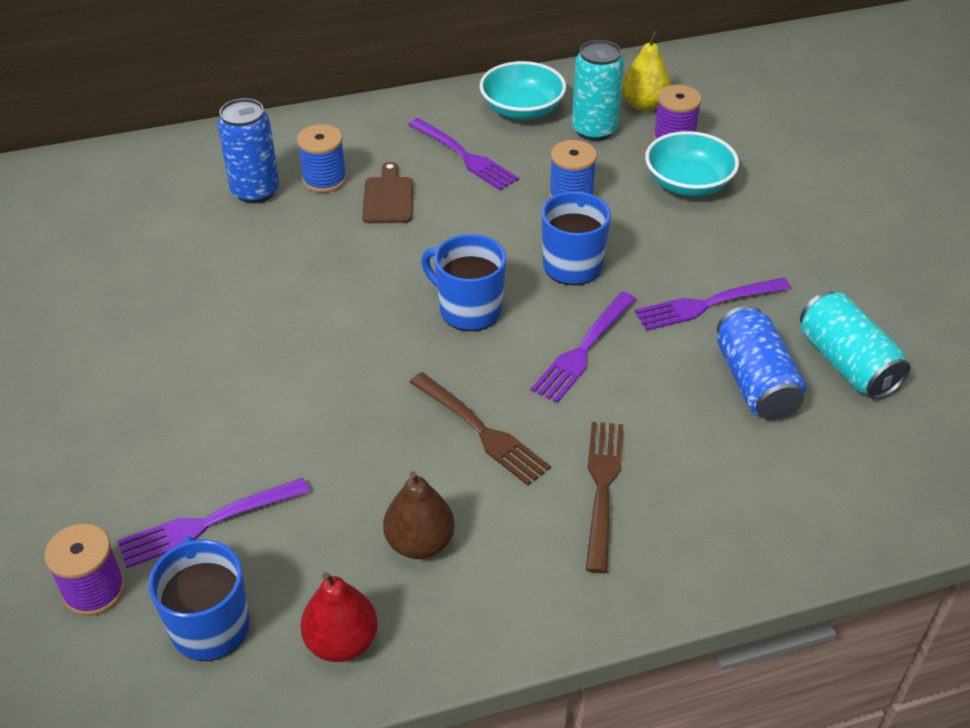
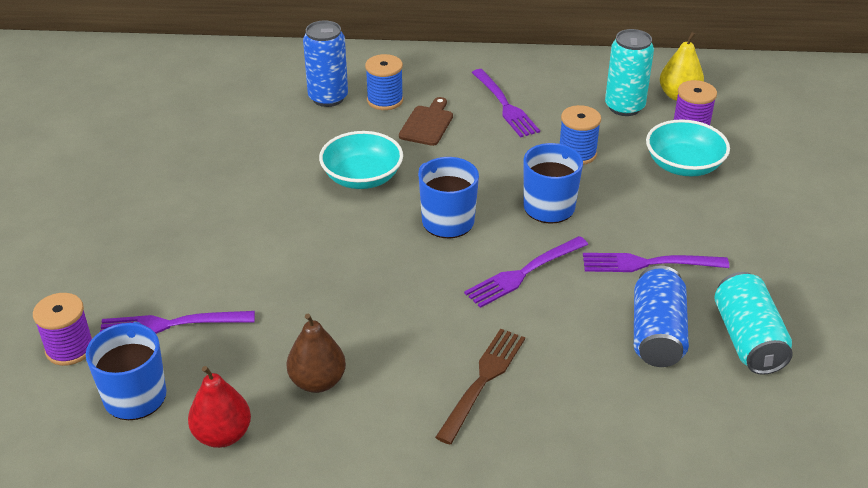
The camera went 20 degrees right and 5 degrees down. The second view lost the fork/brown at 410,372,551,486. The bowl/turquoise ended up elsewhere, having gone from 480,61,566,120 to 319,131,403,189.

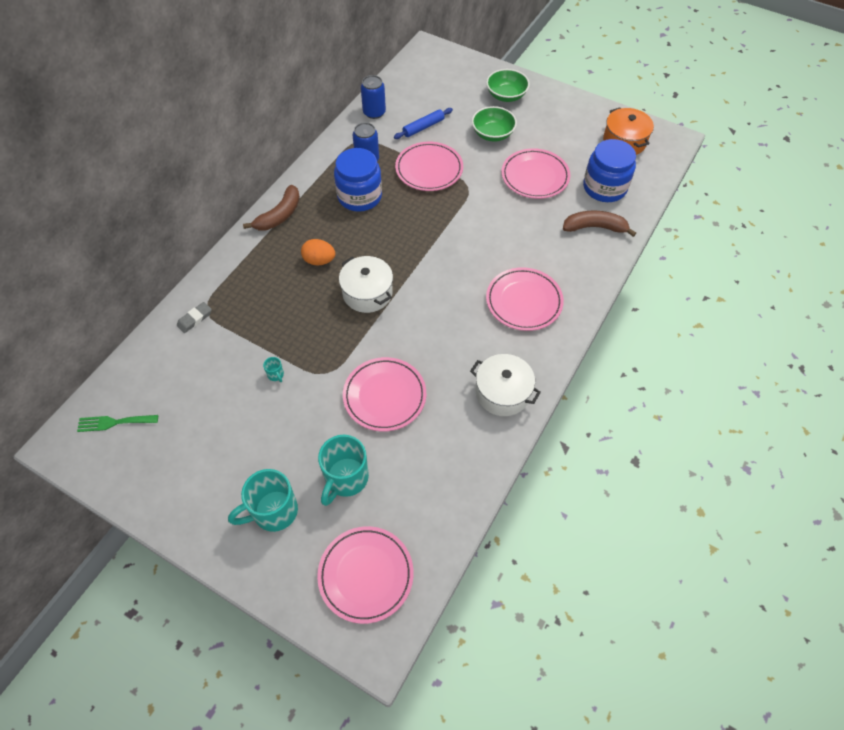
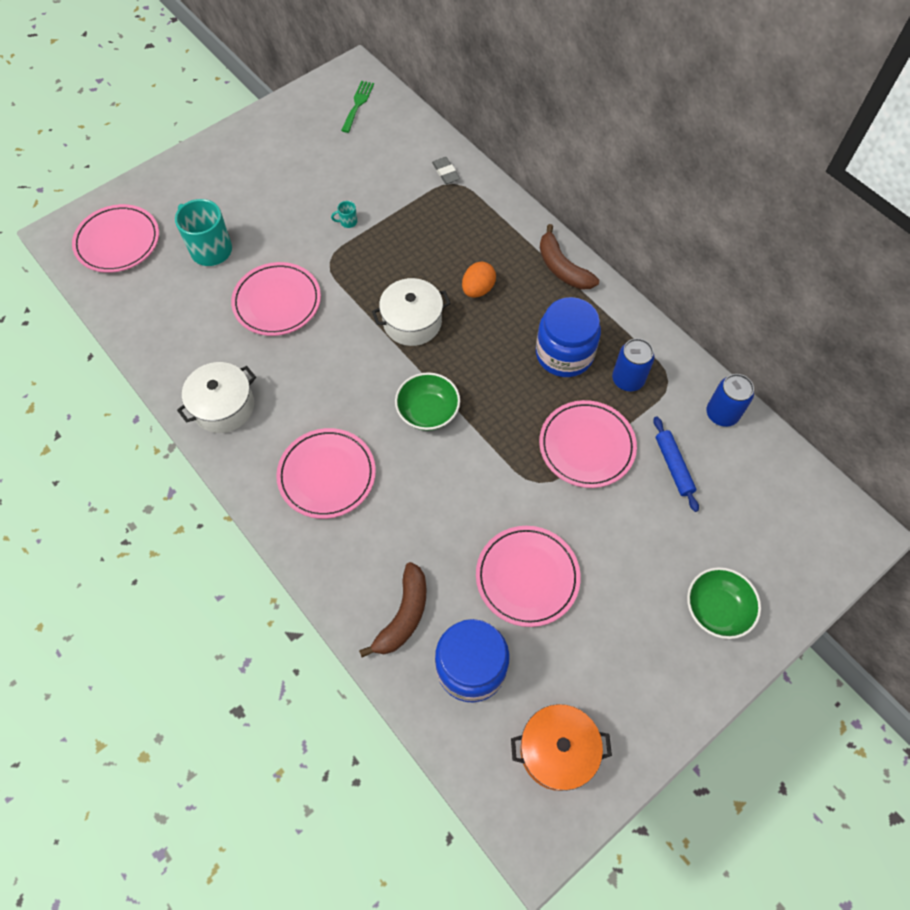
The camera went 110 degrees right and 5 degrees up. The second view lost the mug/turquoise at 228,469,298,532. The bowl/green ended up elsewhere, having gone from 472,106,517,142 to 395,372,460,431.

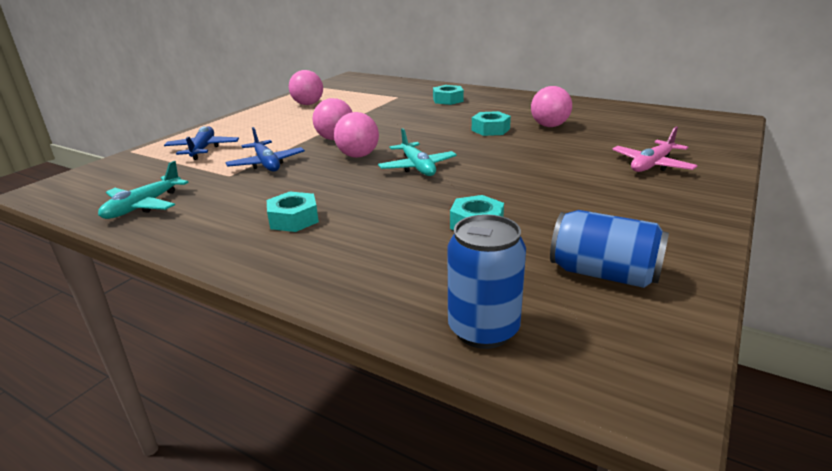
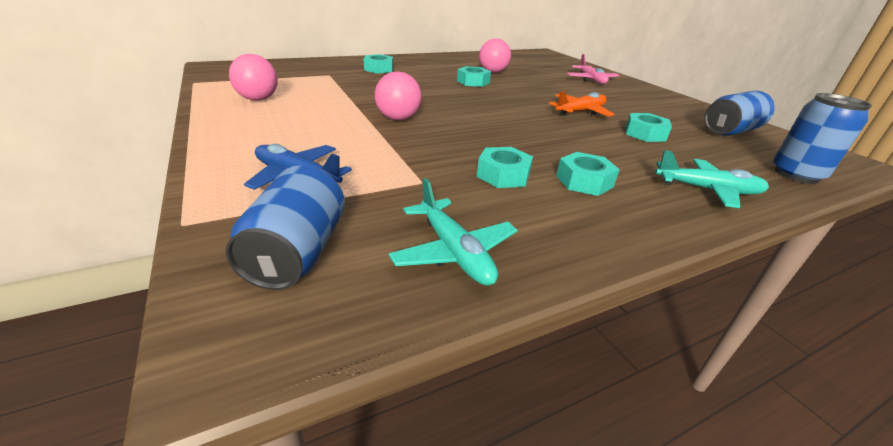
The camera went 60 degrees left and 5 degrees up. The second view lost the plane/blue at 225,127,305,171. The second view lost the ball/pink at 334,112,379,158. The second view gained the can/blue at 226,165,345,290. The second view gained the nut/turquoise at 477,147,533,188. The second view gained the plane/orange at 549,91,615,117. The plane/turquoise ended up elsewhere, having gone from 378,128,457,176 to 655,150,769,208.

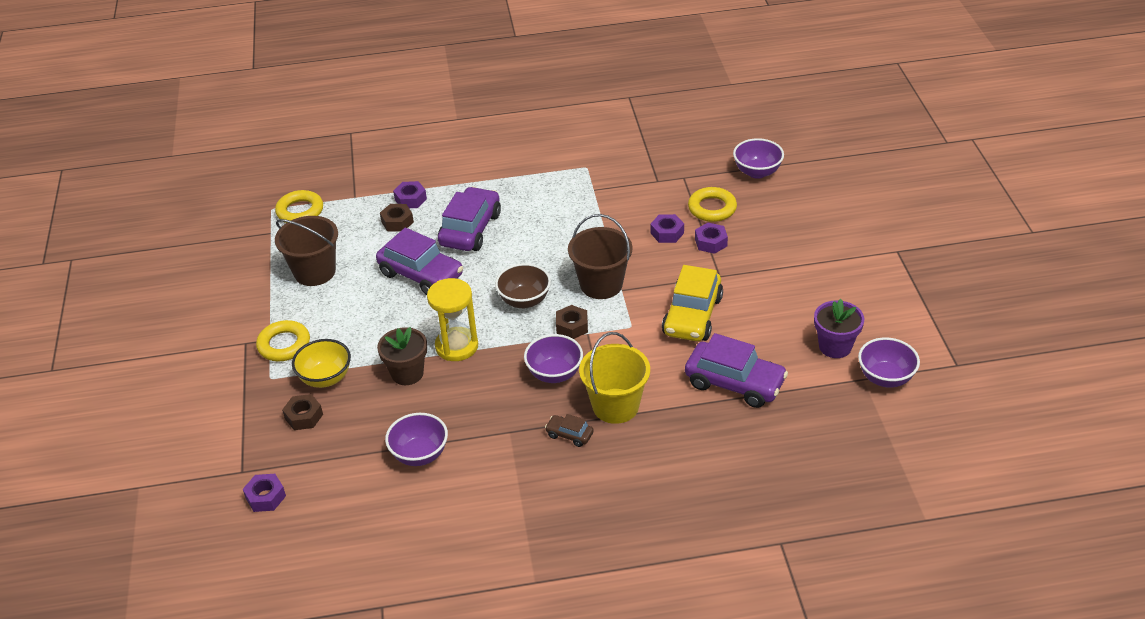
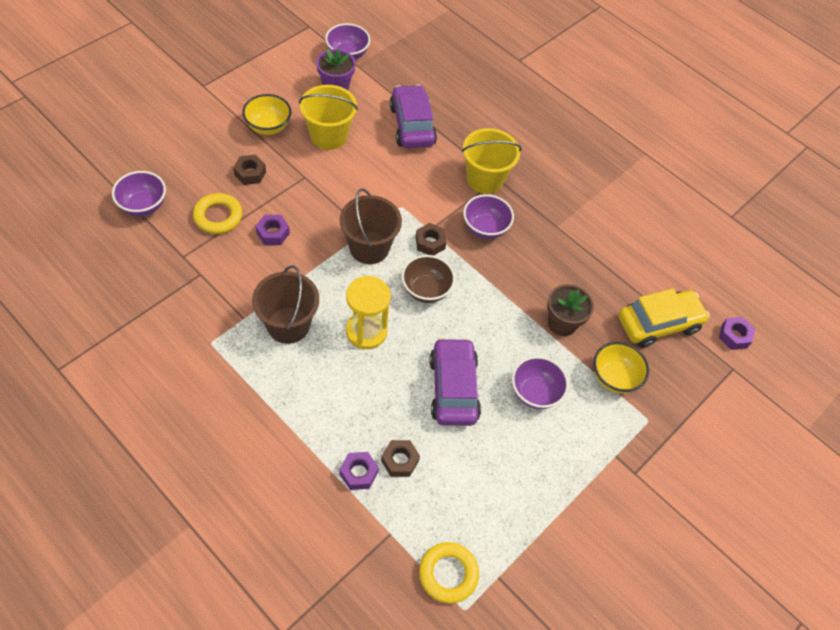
The camera went 135 degrees left and 15 degrees up. The second view lost the ring/yellow at 256,320,310,361. The second view lost the car/purple at 438,187,501,251. The second view lost the car/brown at 545,414,594,447. The second view lost the nut/purple at 695,223,728,254. The second view gained the bowl/yellow at 242,94,291,135. The second view gained the bucket/yellow at 299,85,358,150. The bucket/brown ended up elsewhere, having gone from 275,216,338,286 to 252,265,319,344. The nut/brown ended up elsewhere, having gone from 282,394,323,430 to 233,155,266,185. The bowl/purple ended up elsewhere, having gone from 385,413,448,466 to 512,356,569,409. The hourglass/yellow ended up elsewhere, having gone from 427,278,478,361 to 346,276,391,349. The car/yellow ended up elsewhere, having gone from 662,265,723,341 to 618,289,710,348.

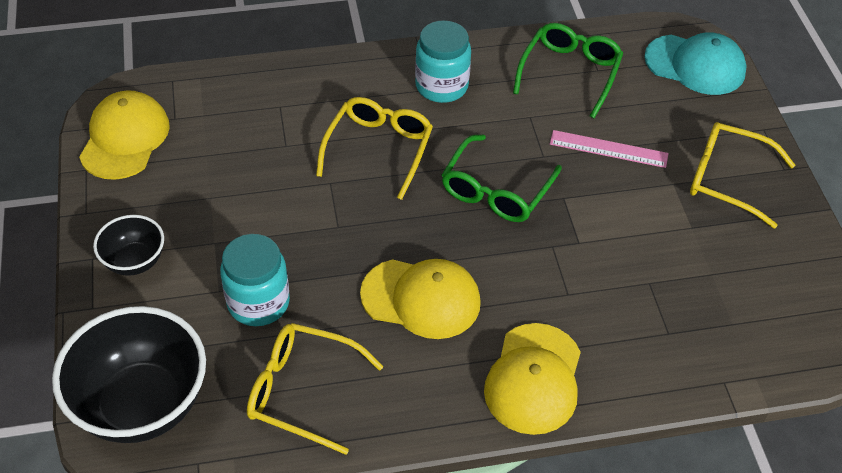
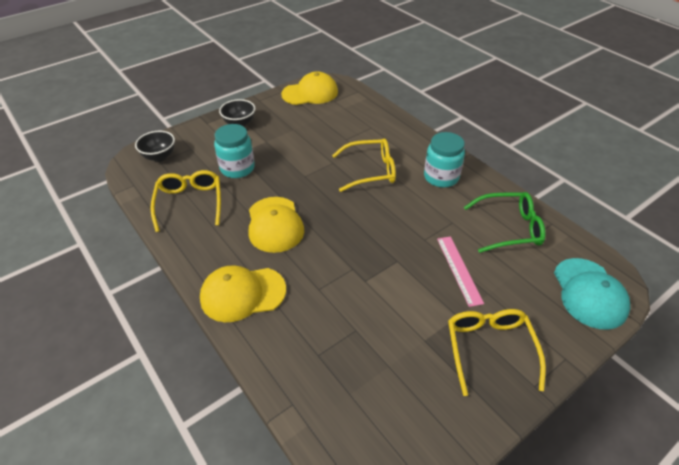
The camera went 65 degrees right and 5 degrees down. The second view lost the glasses/green at 442,135,562,222. The size of the bowl/black at 52,306,206,443 changed by a factor of 0.52.

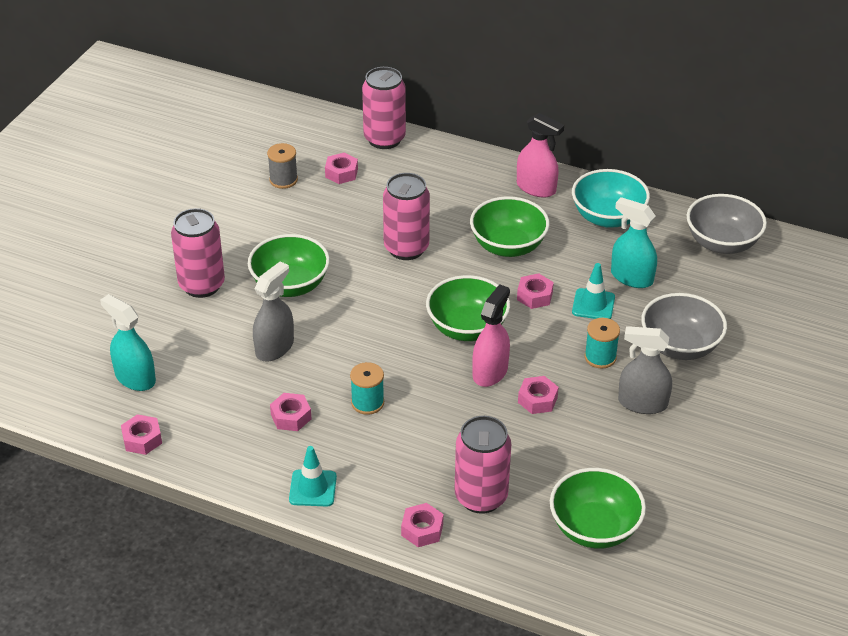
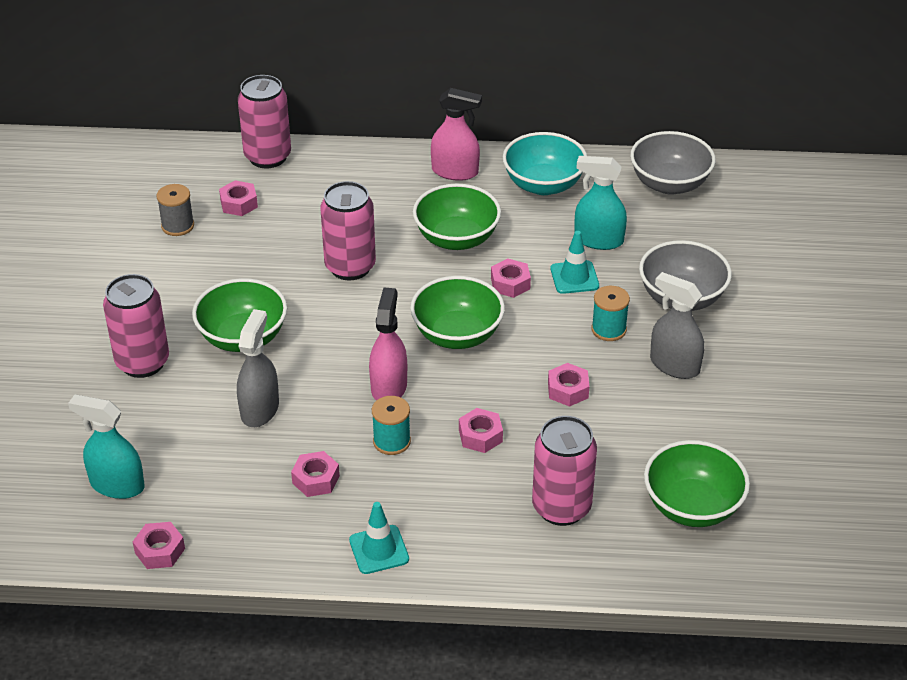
The camera went 20 degrees left and 0 degrees up. The nut/pink ended up elsewhere, having gone from 401,503,443,547 to 459,408,503,453. The spray bottle/pink ended up elsewhere, having gone from 472,284,510,387 to 369,287,407,401. The spray bottle/grey at 618,326,672,414 ended up facing another way, 45 degrees clockwise from before.

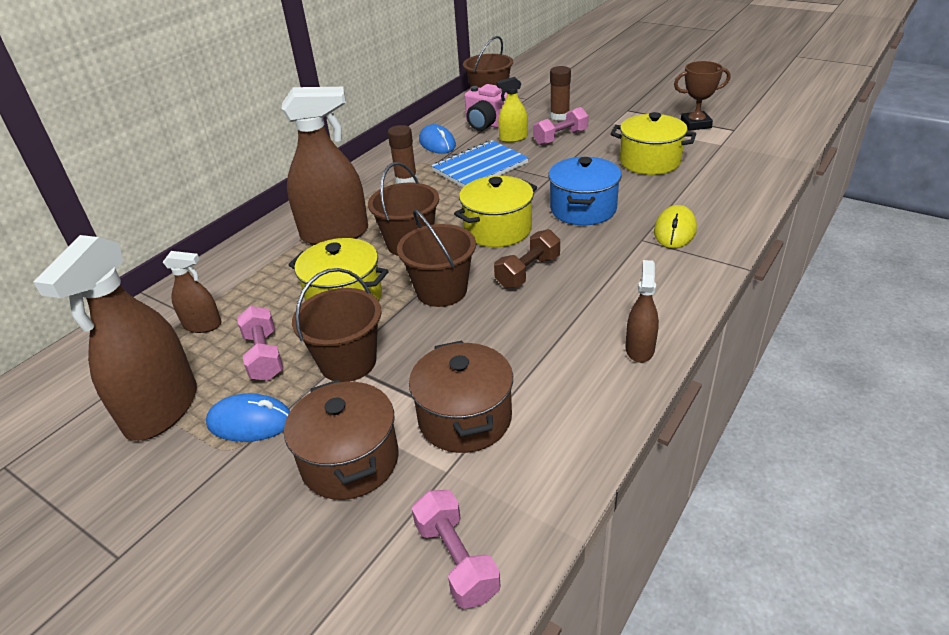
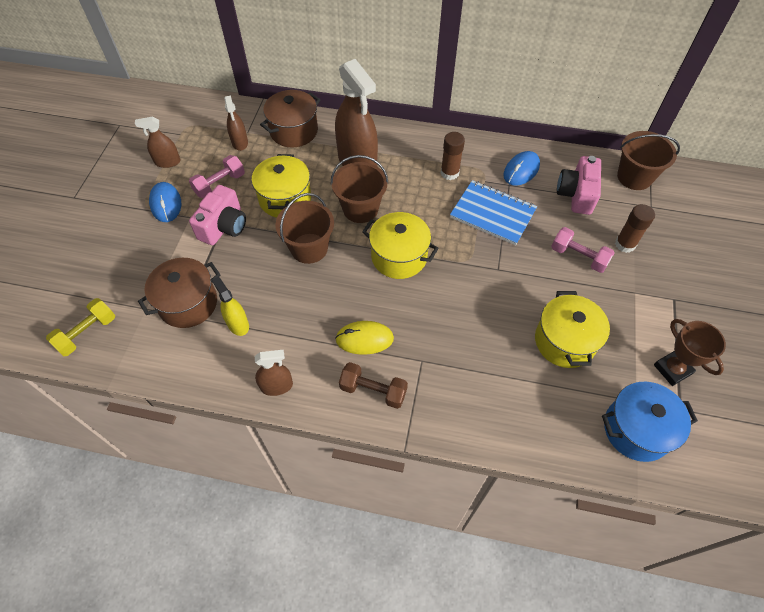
The camera went 65 degrees right and 20 degrees up. The pot/brown ended up elsewhere, having gone from 284,380,399,500 to 260,90,320,147. The dumbbell/brown ended up elsewhere, having gone from 494,229,560,289 to 339,362,408,409. The spray bottle/yellow ended up elsewhere, having gone from 496,77,528,143 to 212,277,249,336. The pot/blue ended up elsewhere, having gone from 548,157,622,225 to 602,381,698,462. The mouse/yellow ended up elsewhere, having gone from 654,205,697,248 to 335,321,394,355. Where the bucket/brown stood at 292,268,382,382, the camera/pink came to stand at 189,185,246,245. What was the dumbbell/pink at 412,490,500,609 turned into the dumbbell/yellow at 46,298,115,356. The size of the spray bottle/brown at 33,235,197,441 changed by a factor of 0.50.

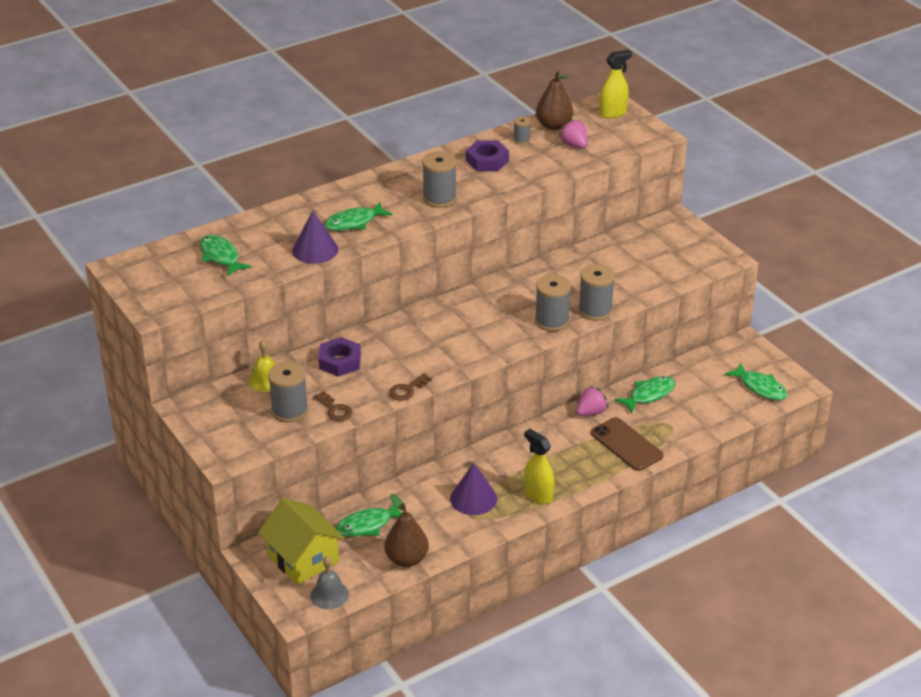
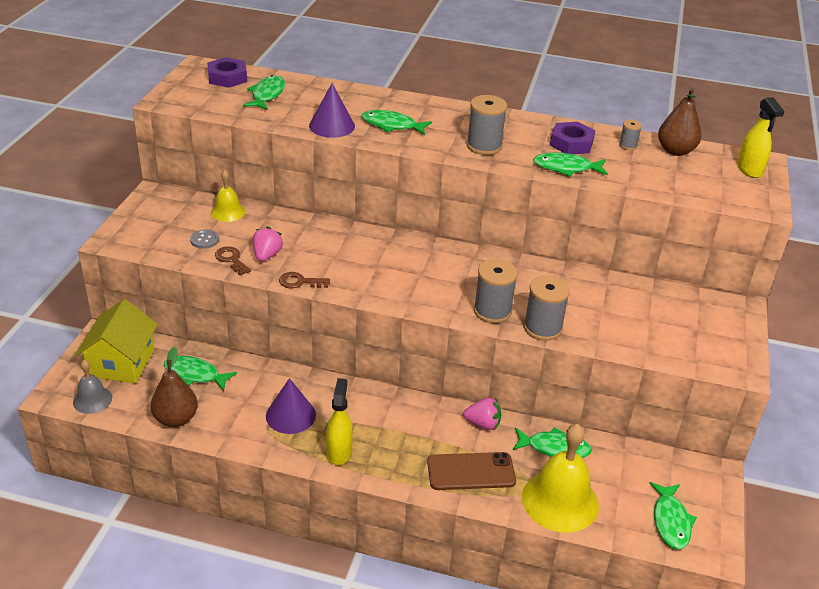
The camera went 45 degrees right and 0 degrees up. The second view gained the bell/yellow at 522,424,599,533. The second view gained the fish/green at 533,152,608,177. The nut/purple ended up elsewhere, having gone from 318,337,361,377 to 207,57,247,88. The strawberry/pink ended up elsewhere, having gone from 559,119,588,149 to 253,226,283,261. Where the spool/grey stood at 268,362,308,423, the button/grey came to stand at 190,230,219,249. The key/brown at 314,391,352,421 ended up facing another way, 135 degrees clockwise from before. The phone/brown at 591,417,664,471 ended up facing another way, 75 degrees clockwise from before. The spray bottle/yellow at 599,50,632,118 ended up facing another way, 60 degrees clockwise from before.

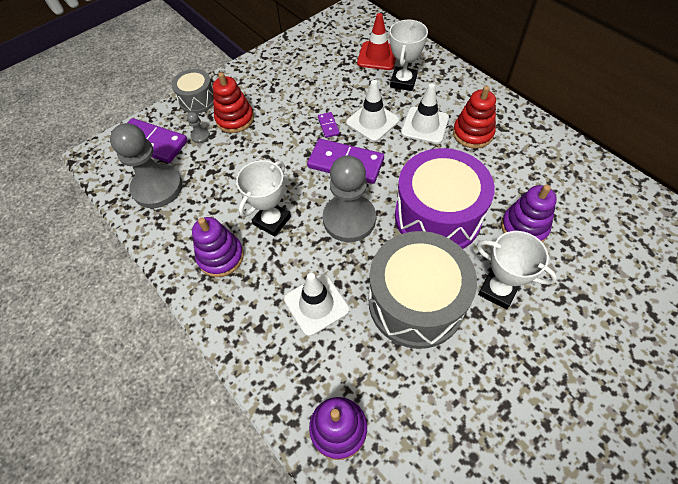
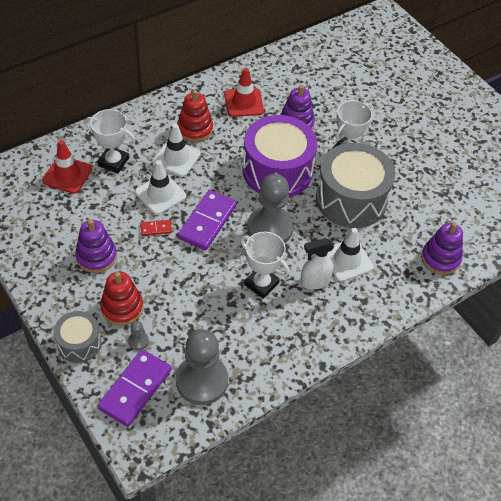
The camera went 90 degrees left and 5 degrees down. The second view gained the traffic cone/red at 224,68,264,117. The second view gained the spray bottle/white at 300,238,334,289. The stacking toy/purple ended up elsewhere, having gone from 192,217,244,277 to 75,219,117,273. What was the domino/purple at 318,112,340,138 turned into the domino/red at 140,220,172,236.

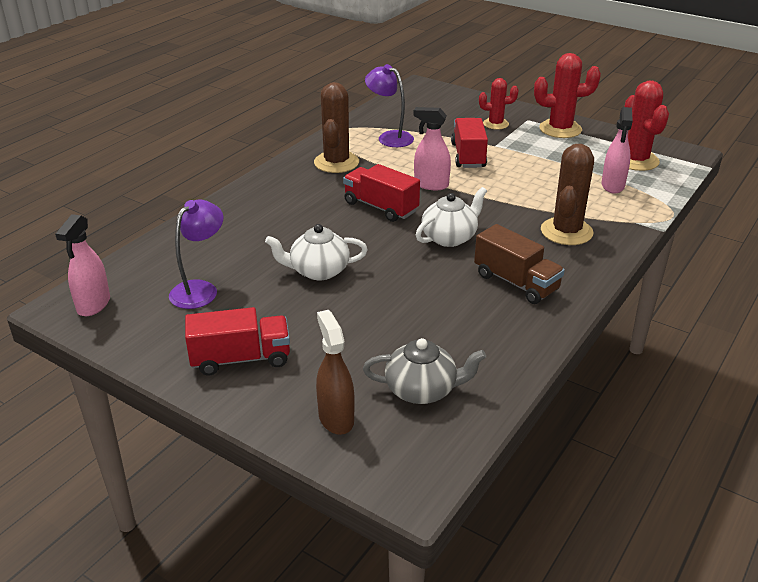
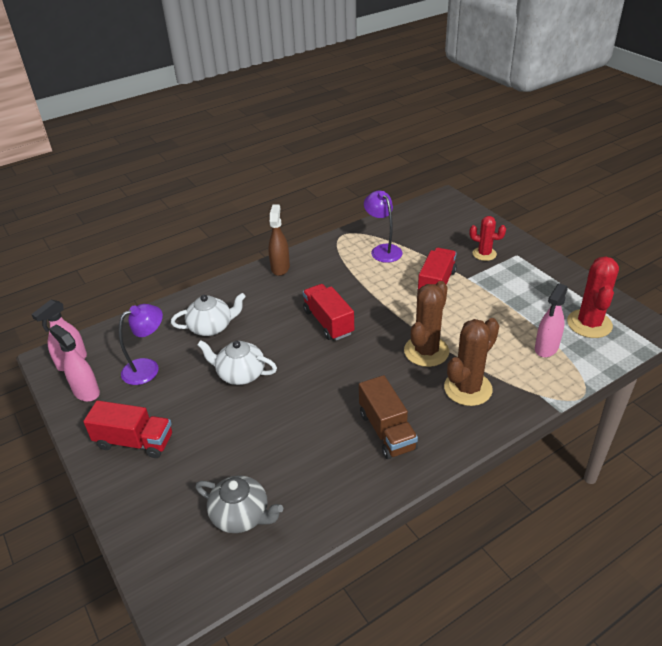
The camera went 25 degrees right and 5 degrees up. The second view lost the cactus/red at 534,53,601,138. The cactus/brown ended up elsewhere, having gone from 314,82,359,173 to 404,281,449,367. The spray bottle/brown ended up elsewhere, having gone from 316,310,355,435 to 268,204,290,276. The spray bottle/pink ended up elsewhere, having gone from 413,107,451,190 to 49,325,100,402. The teapot/white ended up elsewhere, having gone from 416,187,487,247 to 171,293,246,336.

